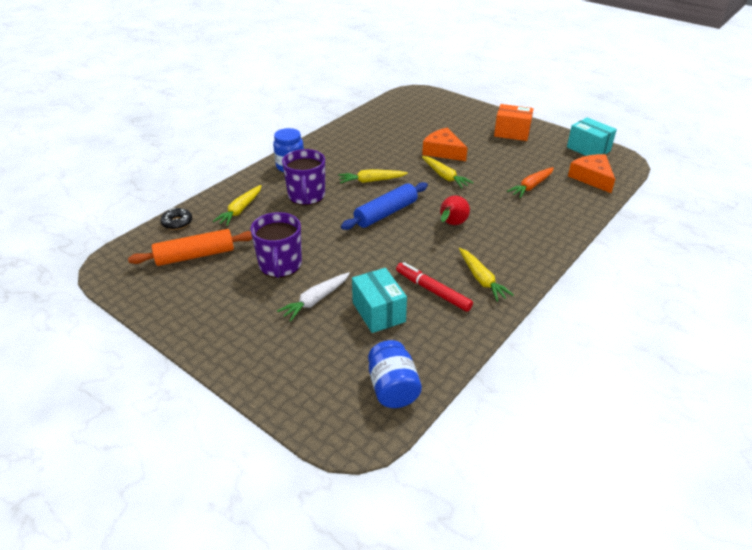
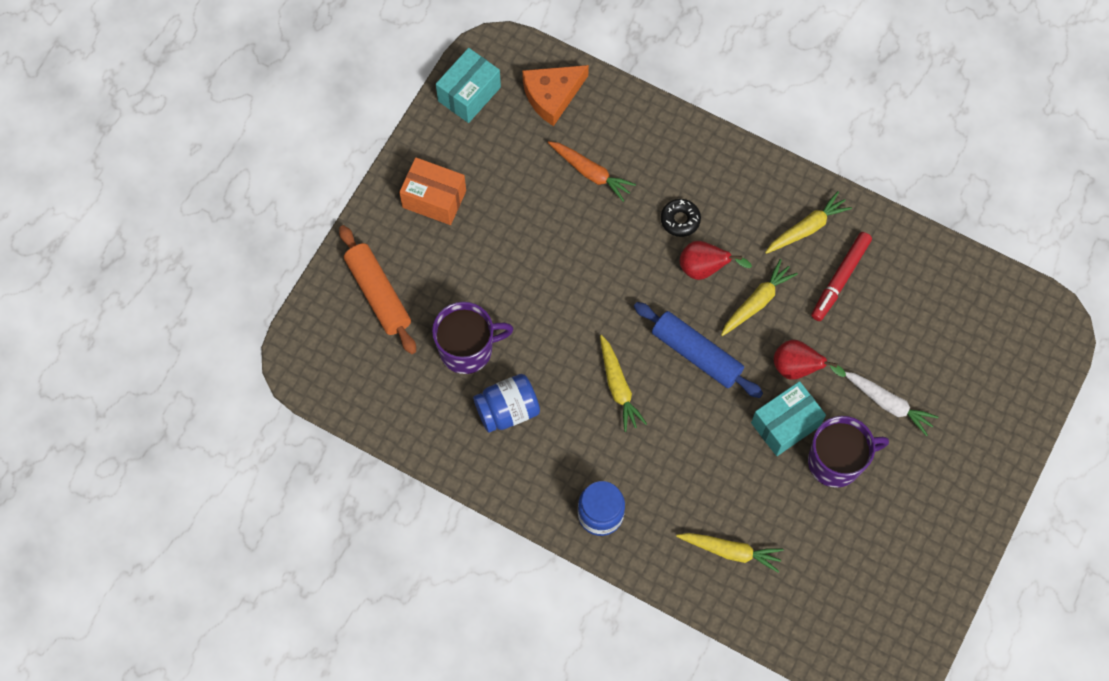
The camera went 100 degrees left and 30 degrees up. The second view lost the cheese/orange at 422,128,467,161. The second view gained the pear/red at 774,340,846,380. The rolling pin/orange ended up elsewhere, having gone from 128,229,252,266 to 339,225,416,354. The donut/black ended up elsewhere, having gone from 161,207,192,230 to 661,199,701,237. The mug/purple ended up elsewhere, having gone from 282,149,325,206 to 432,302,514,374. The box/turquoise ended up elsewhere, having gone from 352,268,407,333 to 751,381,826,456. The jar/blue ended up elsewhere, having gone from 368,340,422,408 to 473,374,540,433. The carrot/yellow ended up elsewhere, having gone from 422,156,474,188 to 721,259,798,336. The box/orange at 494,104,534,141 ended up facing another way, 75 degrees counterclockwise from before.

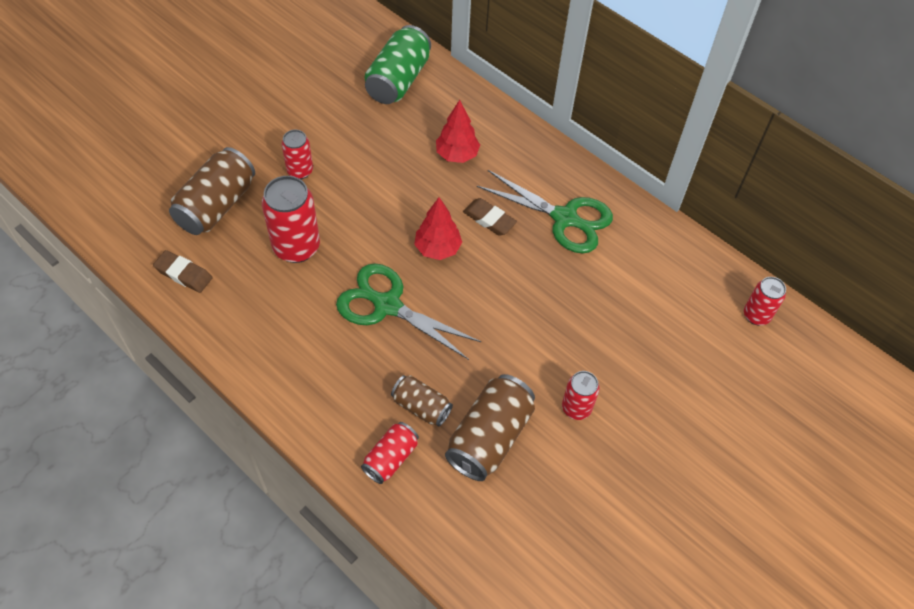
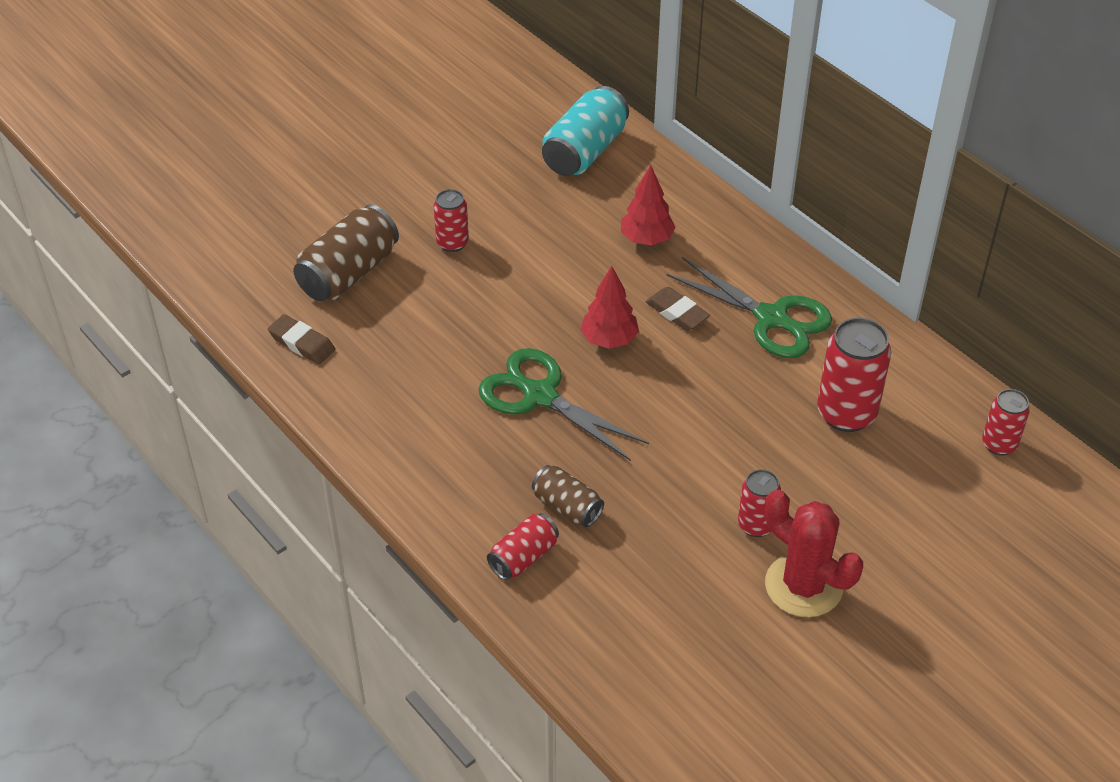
The camera went 10 degrees right and 10 degrees down. The second view lost the can/brown at 445,374,535,481. The second view gained the cactus/red at 765,489,863,617. The can/red ended up elsewhere, having gone from 262,176,320,263 to 817,318,891,432. What was the can/green at 365,25,431,104 turned into the can/turquoise at 542,86,629,176.

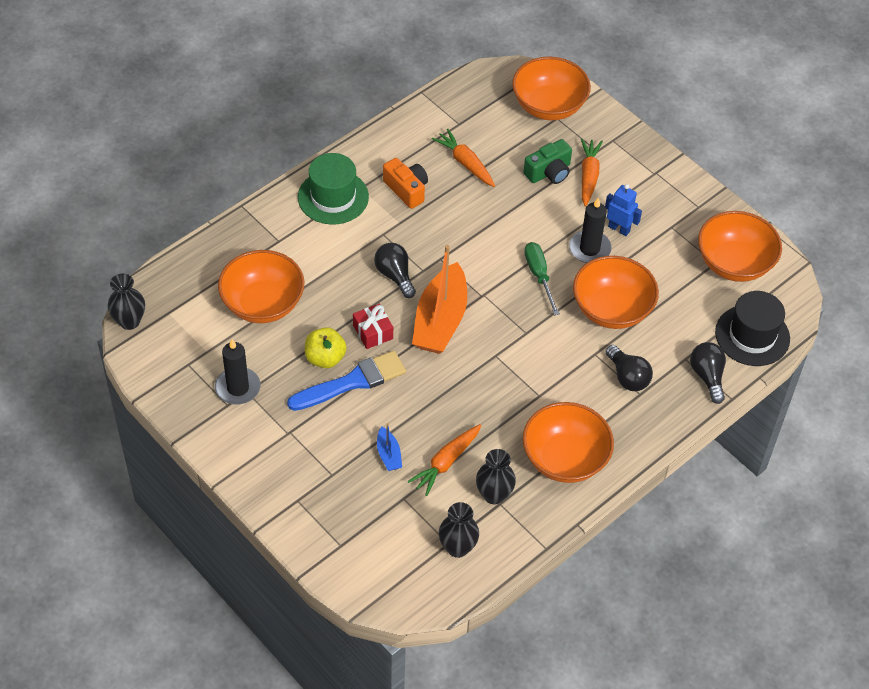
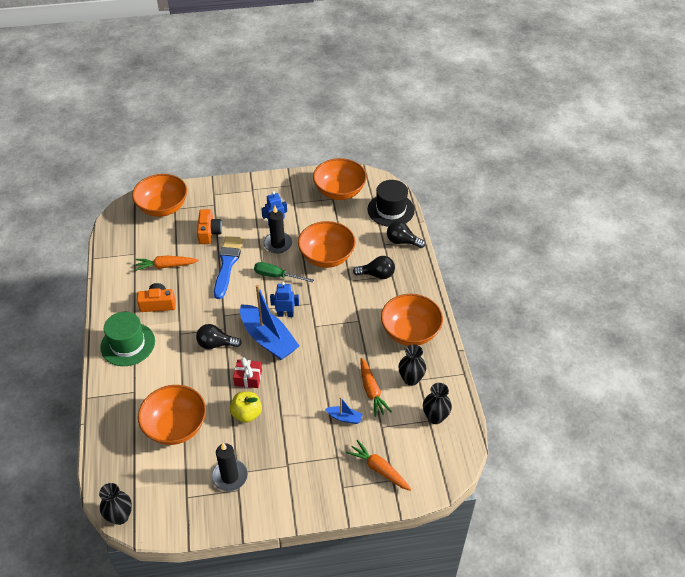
The camera went 55 degrees left and 5 degrees down. The second view gained the robot/blue at 270,282,299,317. The brush/blue ended up elsewhere, having gone from 287,351,406,411 to 214,236,243,299. The carrot/orange ended up elsewhere, having gone from 581,139,603,207 to 346,440,412,491. What was the boat/orange at 412,245,467,354 turned into the boat/blue at 240,285,299,360. What was the camera/green at 524,139,572,184 turned into the camera/orange at 197,209,222,244.

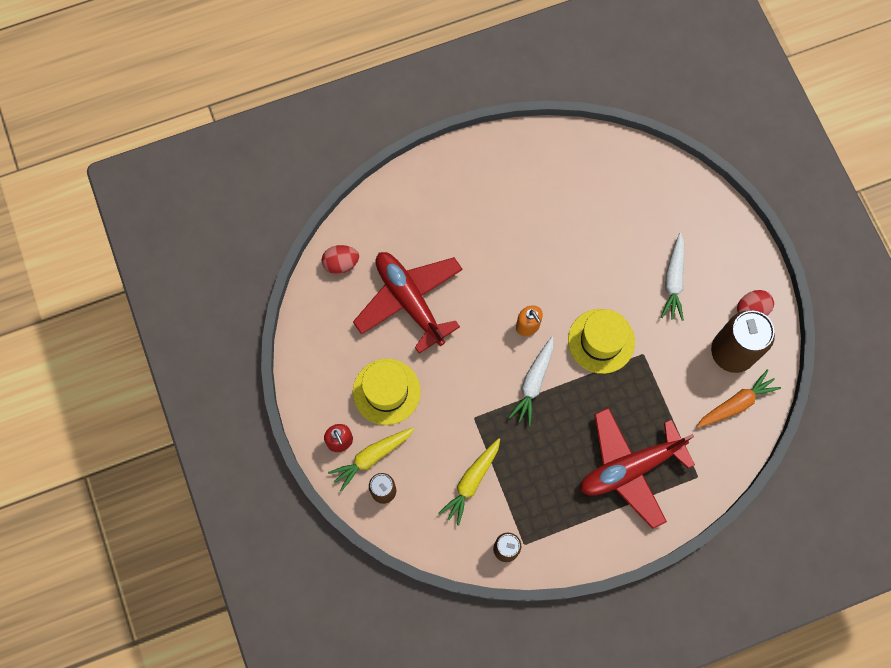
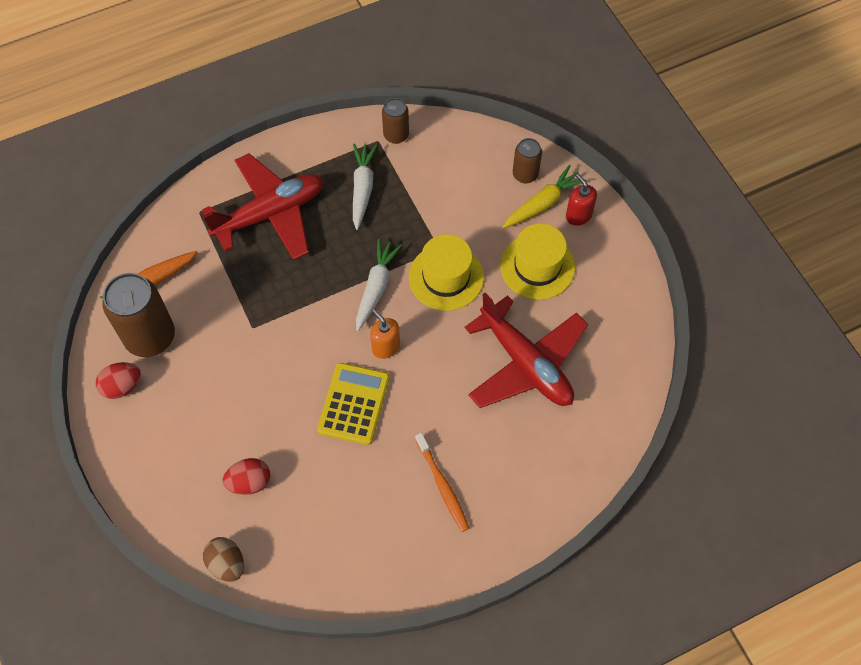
The camera went 175 degrees right and 10 degrees down. The second view lost the carrot/yellow at 439,438,500,526. The second view gained the egg/brown at 203,537,244,582. The second view gained the calculator/yellow at 317,363,389,445. The second view gained the toothbrush/orange at 415,433,469,532. The egg/red ended up elsewhere, having gone from 322,245,359,274 to 223,458,270,495. The hat/yellow ended up elsewhere, having gone from 568,309,635,374 to 409,234,484,311. The carrot/white ended up elsewhere, having gone from 661,233,684,321 to 353,144,377,230.

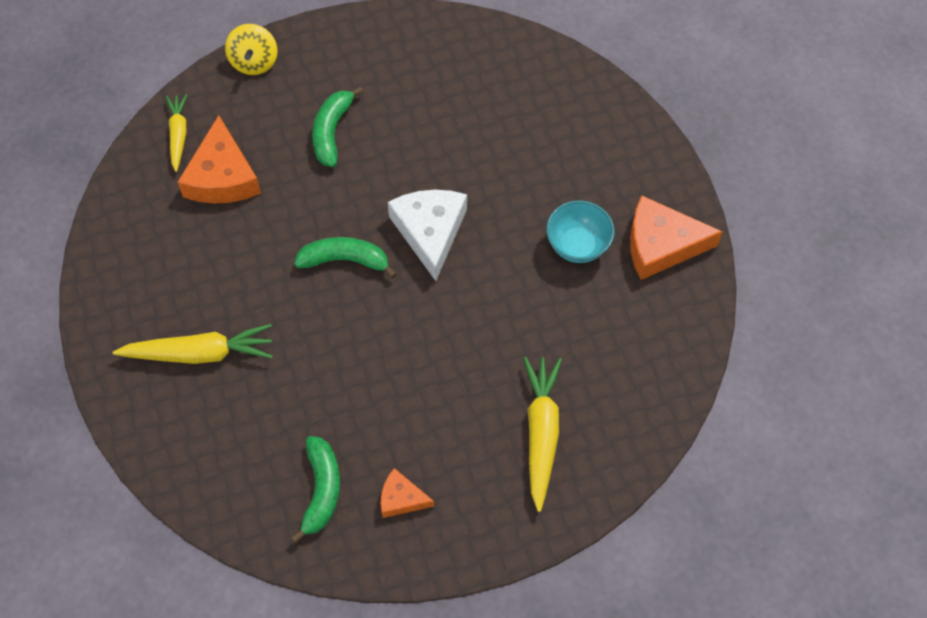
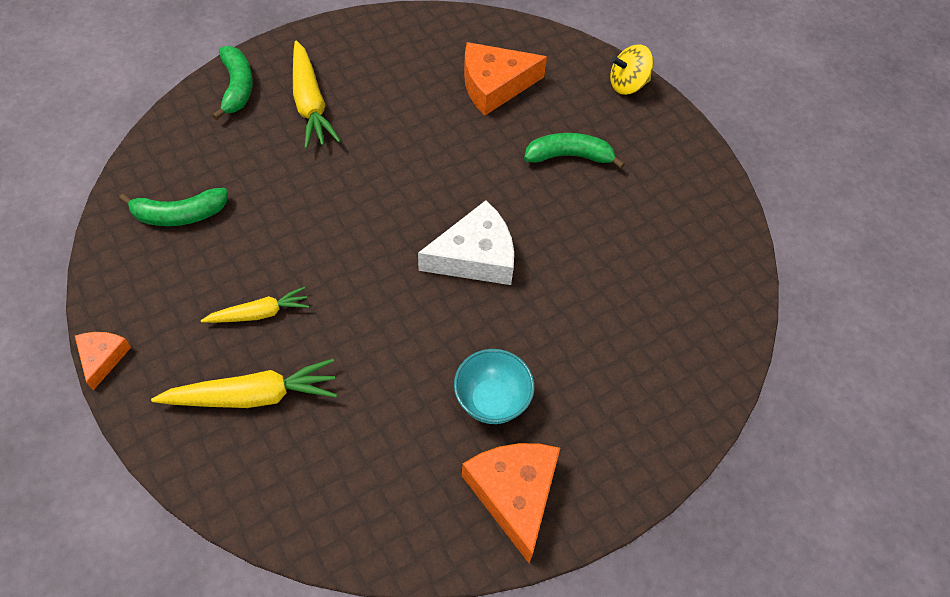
The camera went 75 degrees right and 5 degrees down. The carrot/yellow ended up elsewhere, having gone from 166,94,187,172 to 201,287,309,323. The banana/green ended up elsewhere, having gone from 294,237,397,279 to 212,46,253,120. The cheese/orange ended up elsewhere, having gone from 381,468,434,518 to 75,332,131,390.

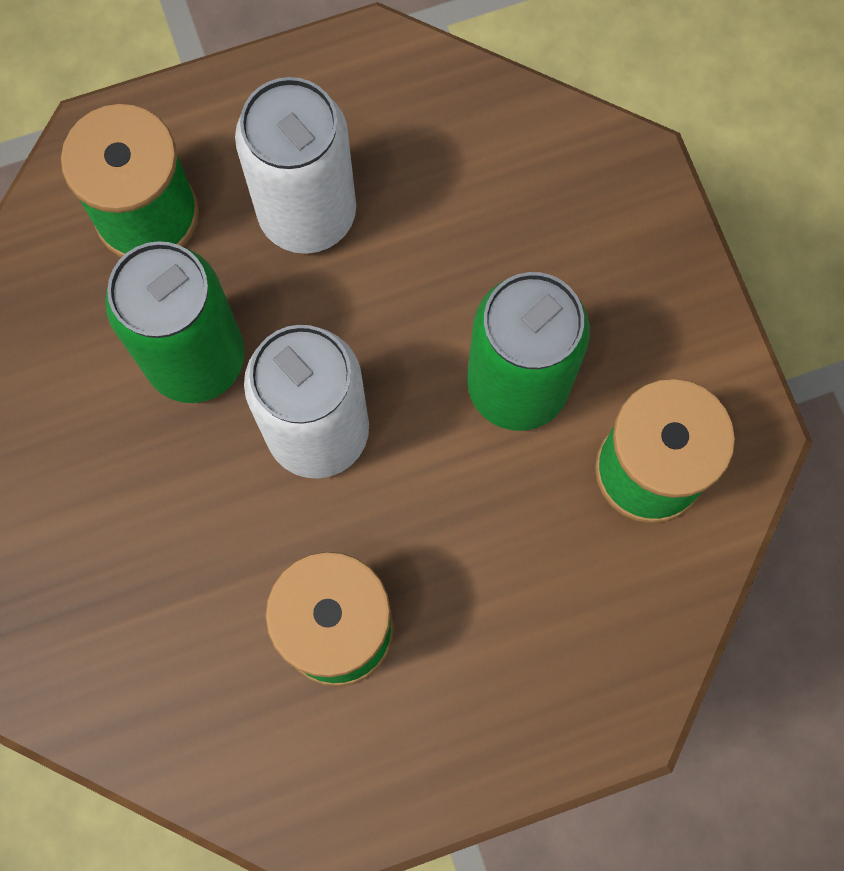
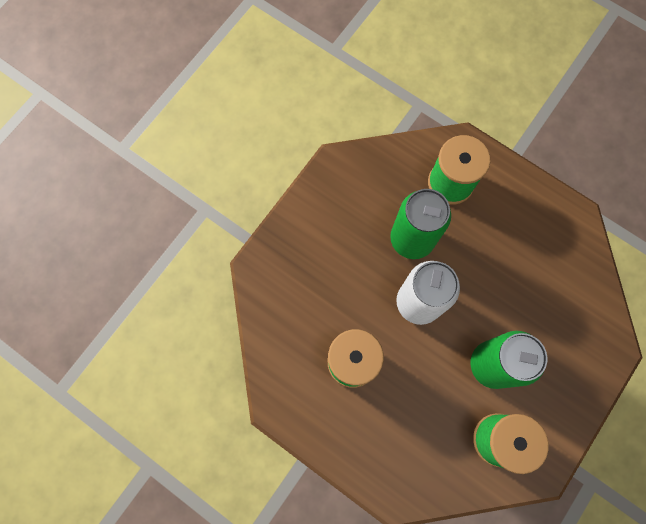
The camera went 55 degrees right and 0 degrees up. The second view lost the can/white at 235,77,356,254.

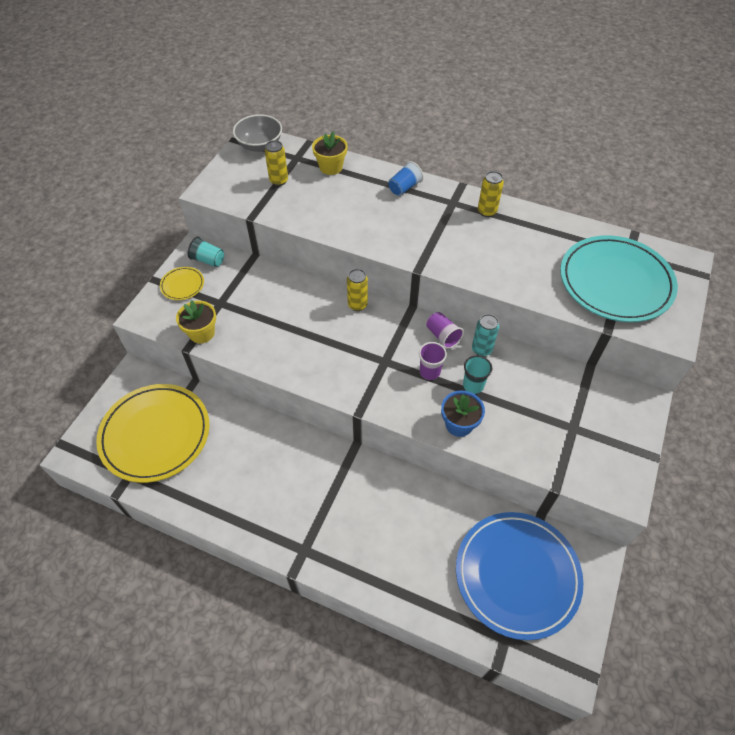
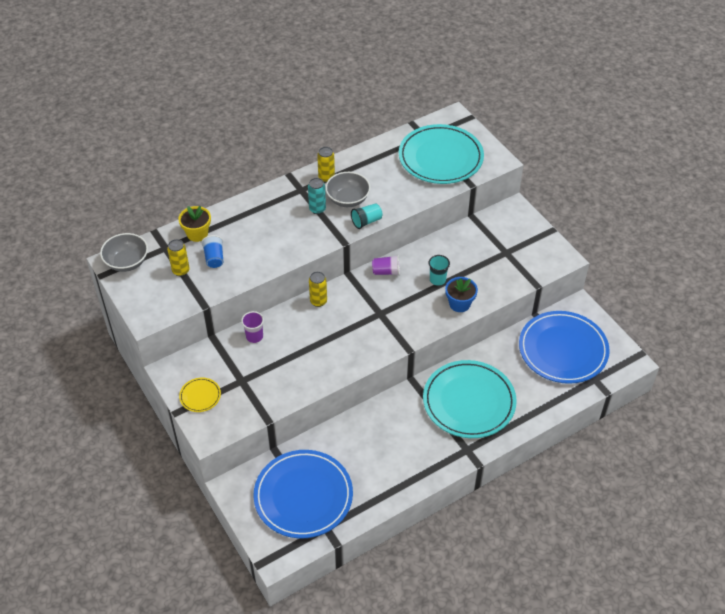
The camera went 55 degrees left and 5 degrees down. The second view lost the flower pot/yellow at 176,300,216,343. The second view gained the bowl/grey at 325,172,370,207. The second view gained the plate/turquoise at 423,360,517,438. The cup/turquoise ended up elsewhere, having gone from 188,237,224,267 to 351,203,382,229. The cup/blue ended up elsewhere, having gone from 388,161,424,196 to 201,235,223,268. The cup/purple ended up elsewhere, having gone from 419,342,447,380 to 241,311,264,343. The can/turquoise ended up elsewhere, having gone from 472,314,499,357 to 308,178,326,214. What was the plate/yellow at 96,384,209,483 turned into the plate/blue at 254,450,353,538.

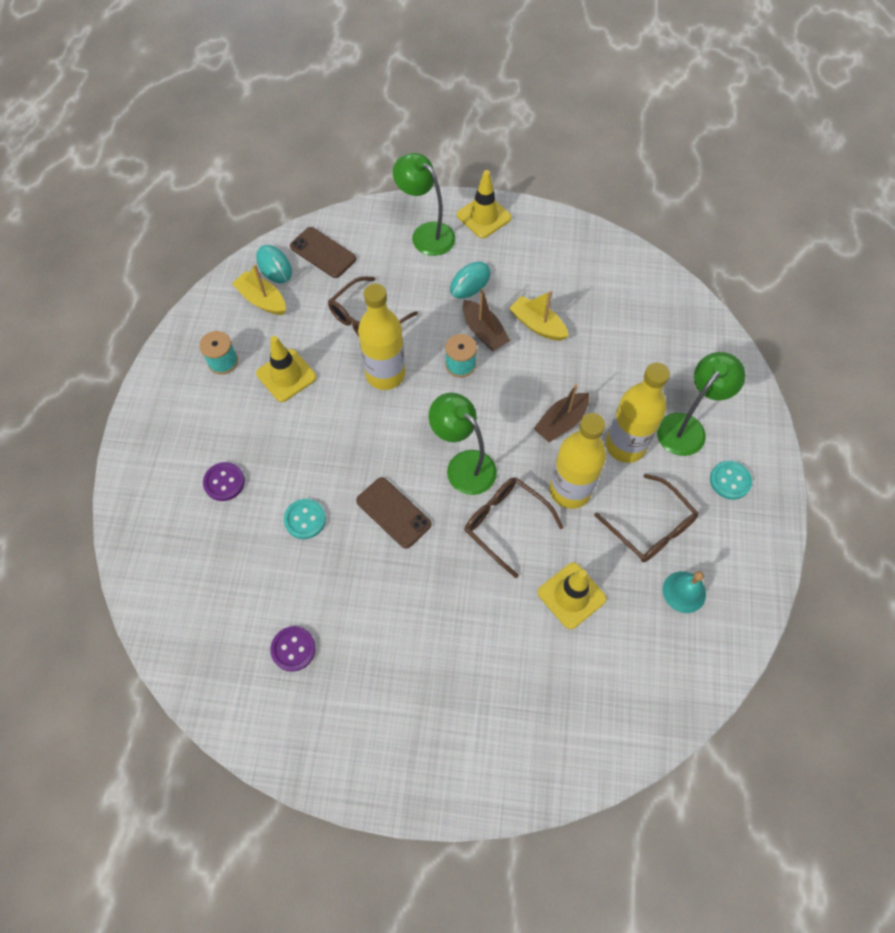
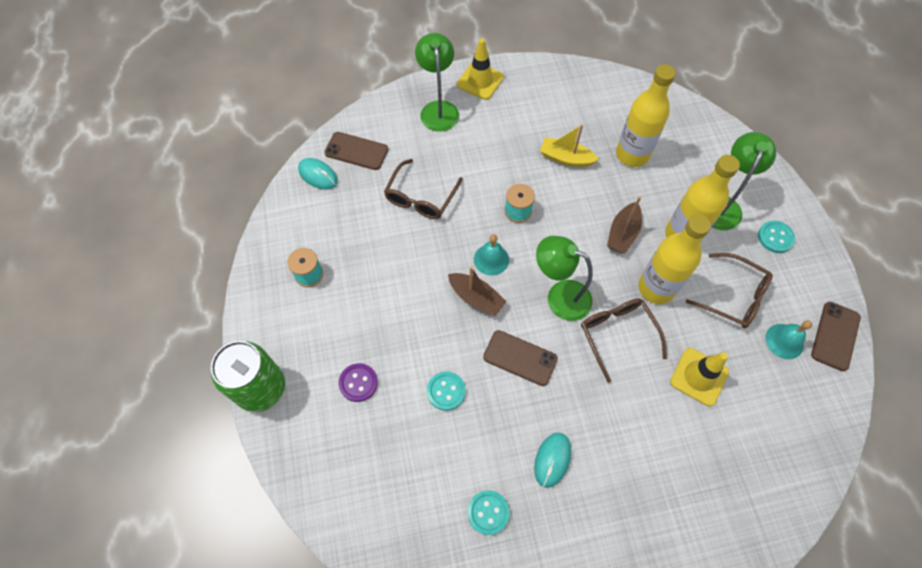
The camera went 20 degrees left and 0 degrees up. The second view lost the boat/yellow at 232,264,286,315. The second view lost the traffic cone/yellow at 256,336,317,402. The second view gained the can/green at 211,341,285,412. The second view gained the bell/turquoise at 474,234,509,276. The second view gained the phone/brown at 811,302,861,371. The bottle/yellow ended up elsewhere, having gone from 358,283,405,390 to 616,64,676,167. The mouse/turquoise ended up elsewhere, having gone from 450,262,491,299 to 534,433,571,488. The boat/brown ended up elsewhere, having gone from 463,288,511,351 to 448,267,507,316. What was the button/purple at 270,626,316,672 turned into the button/turquoise at 468,490,510,535. The lamp/green at 393,153,455,256 ended up facing another way, 60 degrees clockwise from before. The glasses/brown at 465,477,564,578 ended up facing another way, 45 degrees clockwise from before.

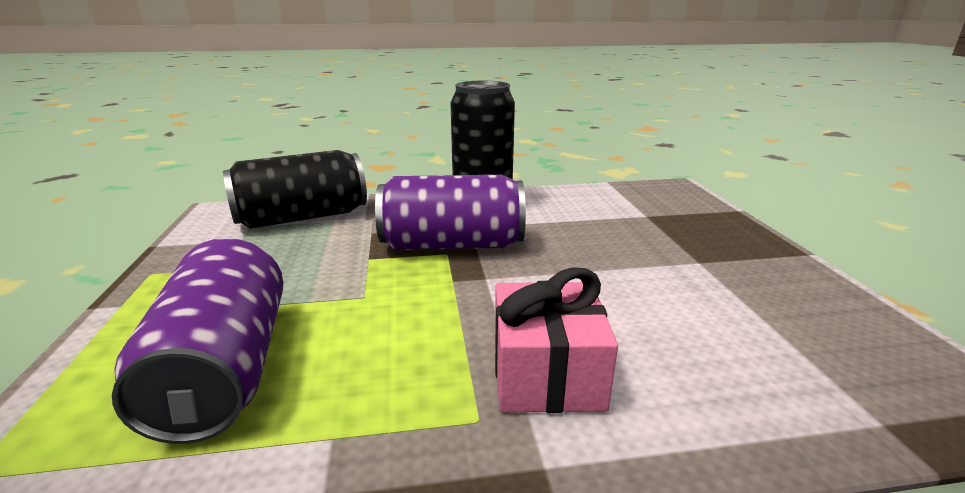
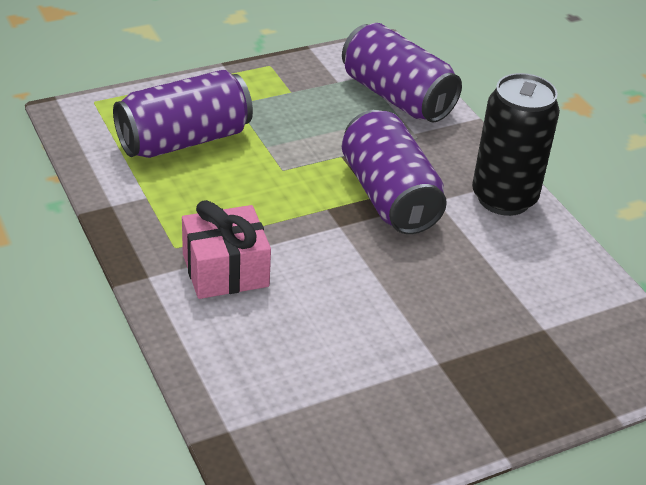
The camera went 70 degrees right and 15 degrees up. What was the can/black at 223,150,367,229 turned into the can/purple at 342,23,462,122.

